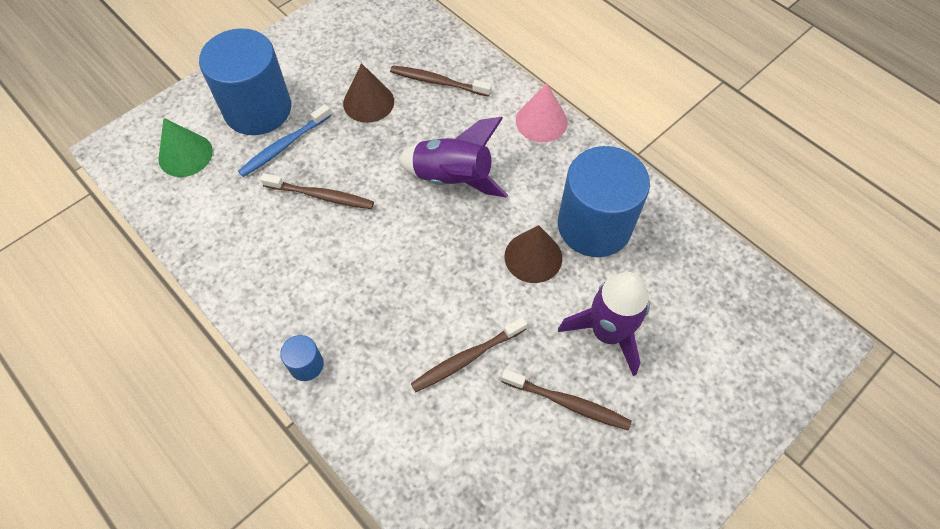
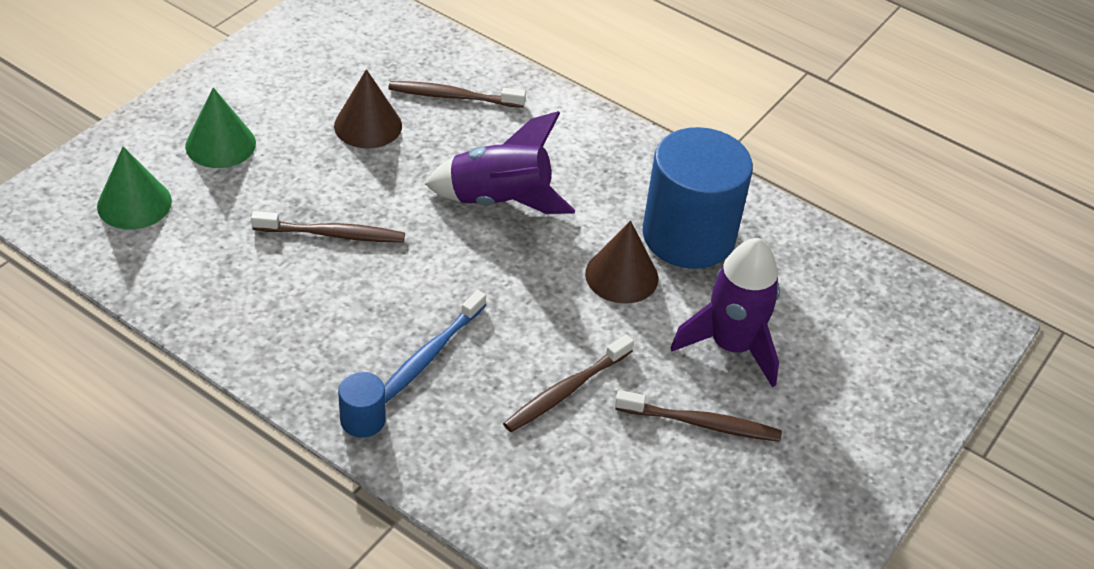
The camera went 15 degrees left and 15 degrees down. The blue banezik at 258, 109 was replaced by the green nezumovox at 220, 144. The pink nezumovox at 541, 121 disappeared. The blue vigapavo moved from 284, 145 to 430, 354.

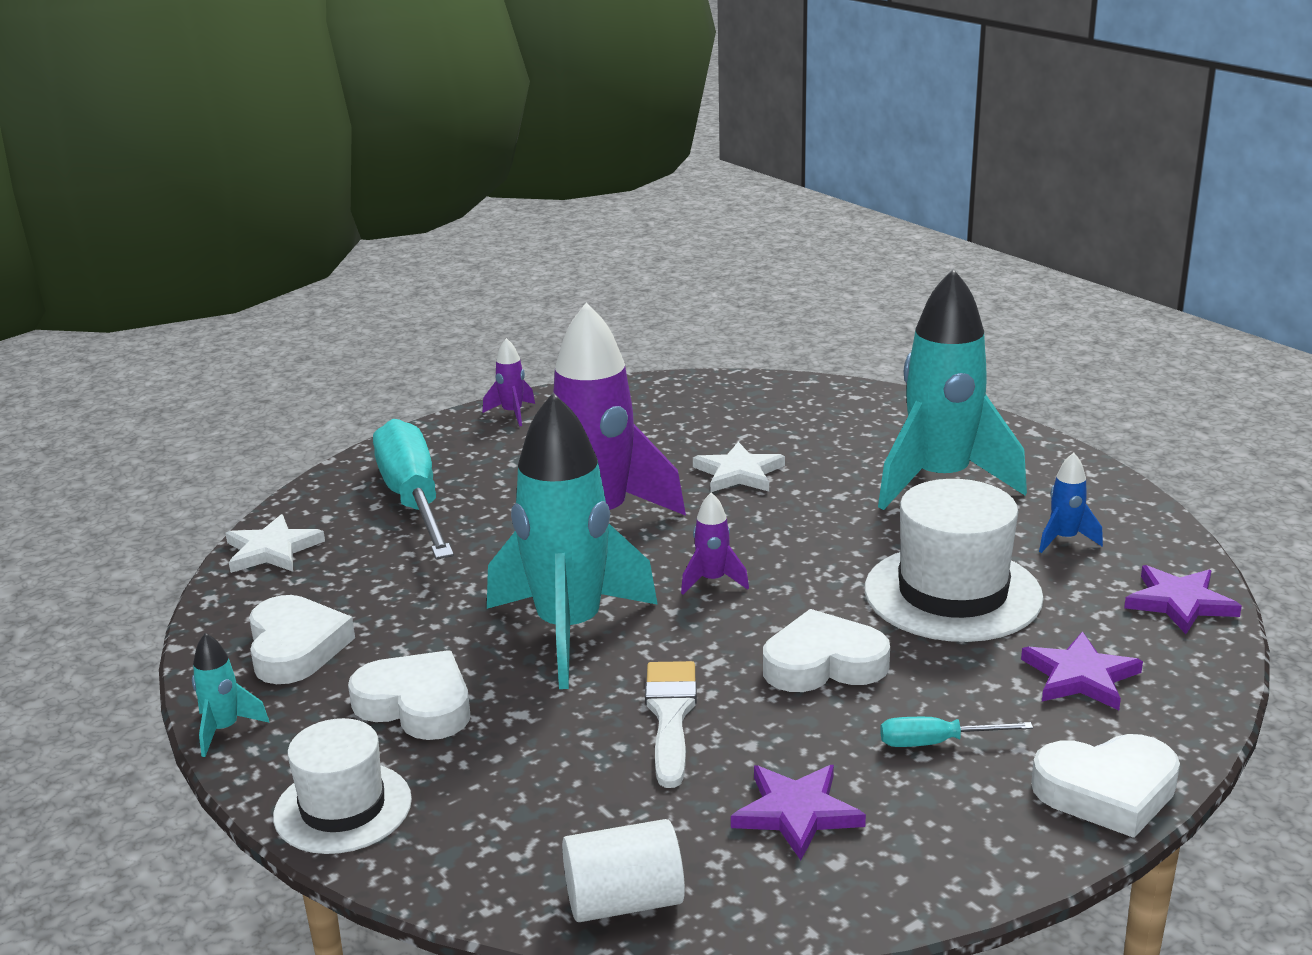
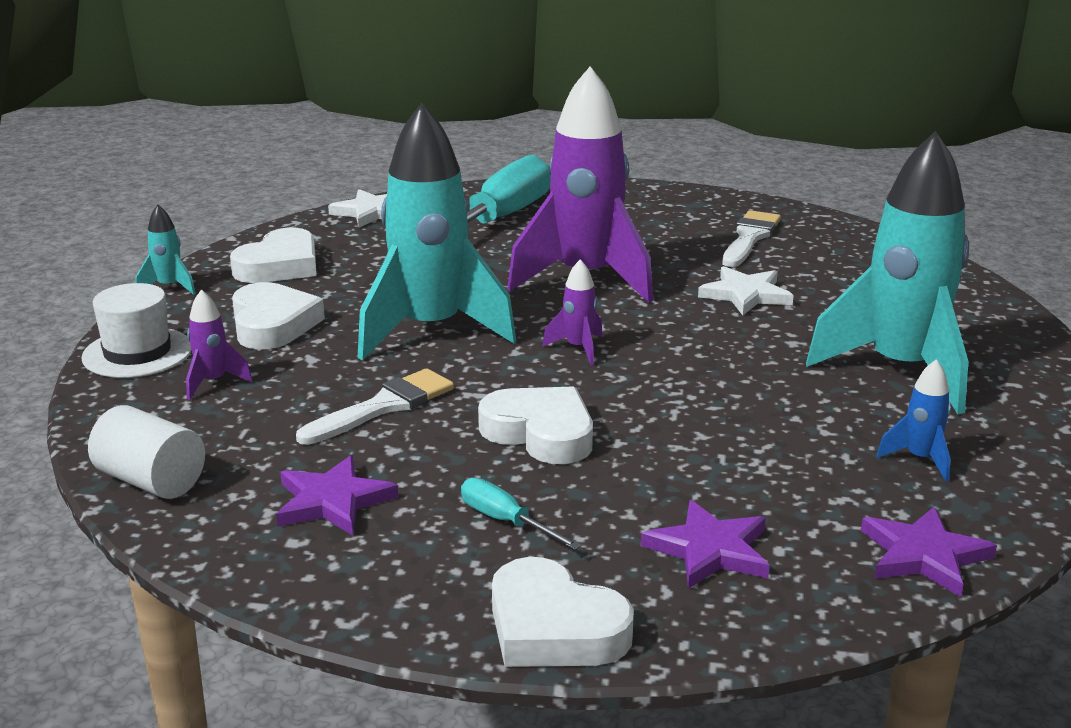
The camera went 45 degrees right and 0 degrees up. The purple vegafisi moved from 512, 413 to 213, 382. The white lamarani at 952, 593 disappeared. The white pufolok at 749, 238 appeared.

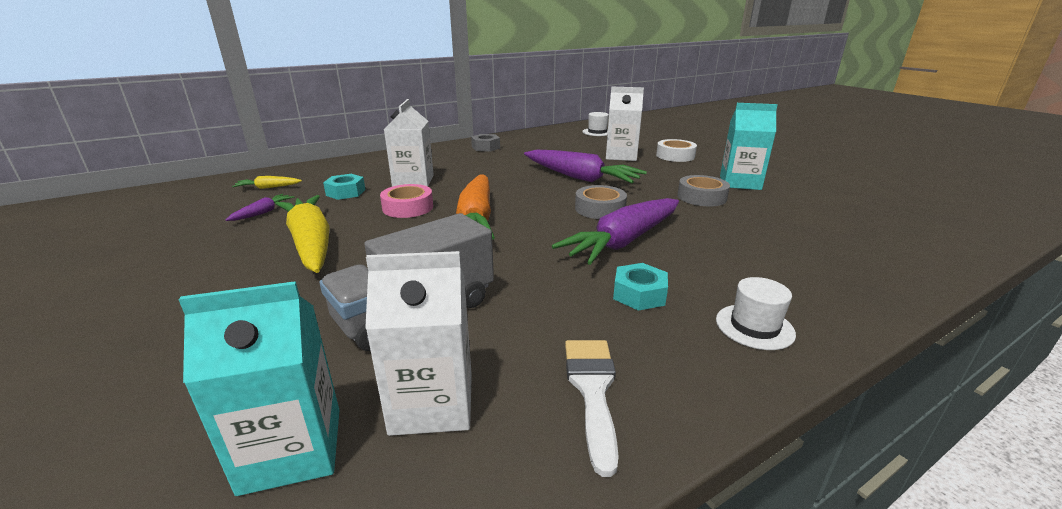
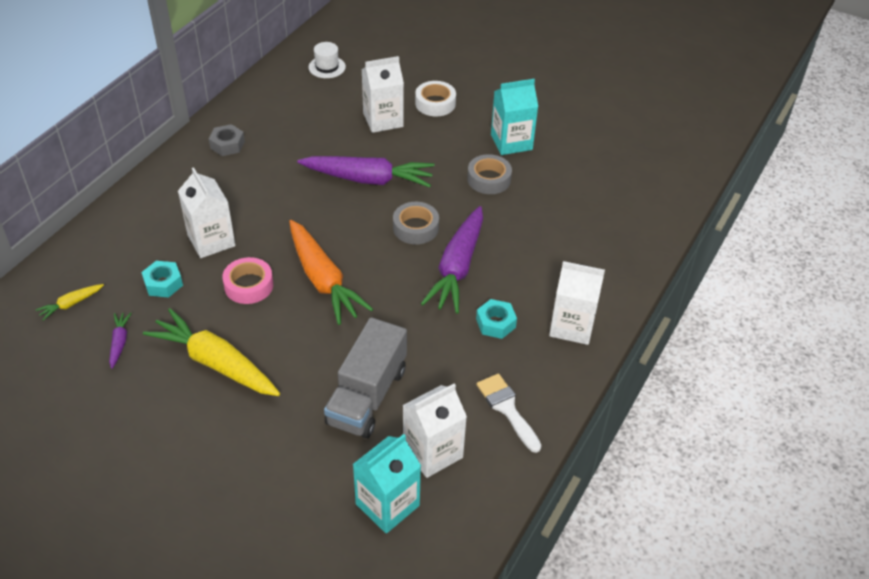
The camera went 30 degrees left and 20 degrees up. The white lamarani at 754, 326 was replaced by the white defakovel at 572, 326.

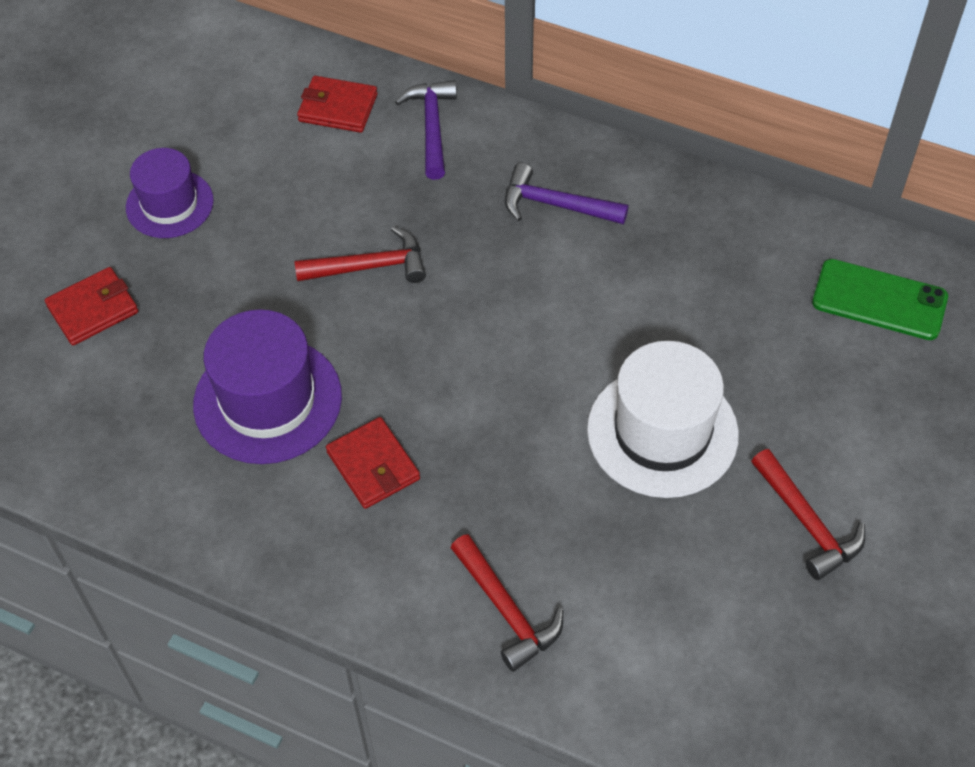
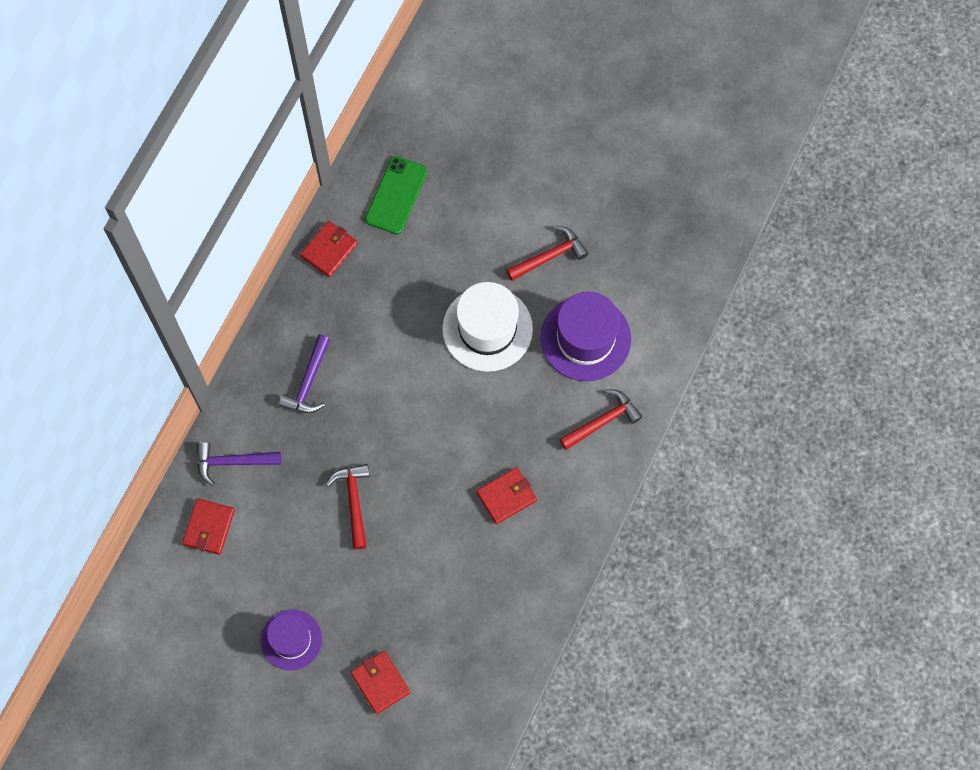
The camera went 90 degrees left and 15 degrees up. The purple lamarani moved from 267, 400 to 585, 338. The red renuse at 329, 250 appeared.

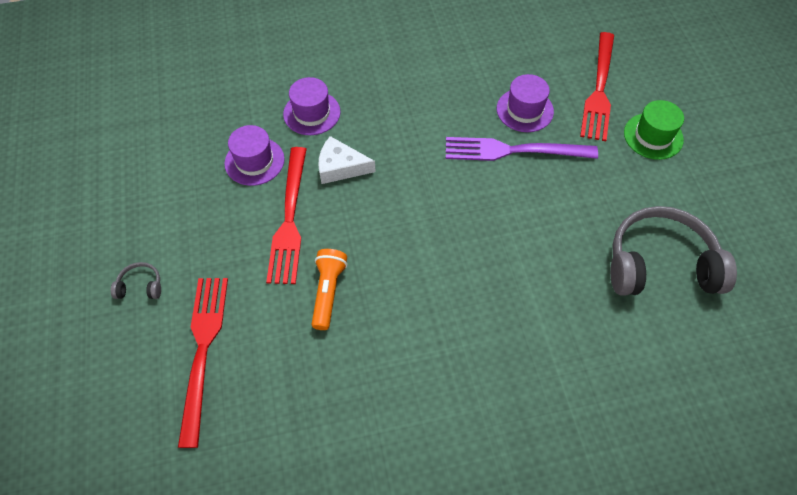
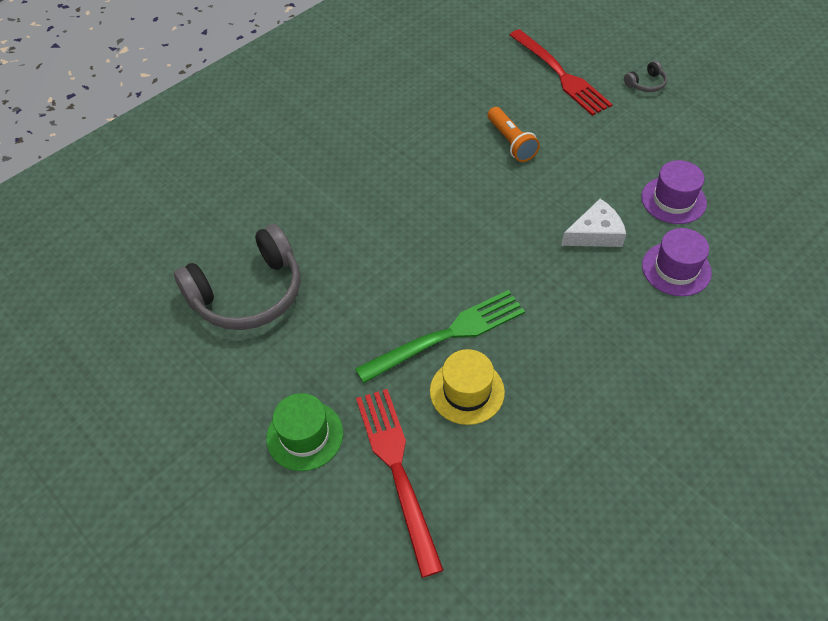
The camera went 150 degrees right and 5 degrees down. The purple lamarani at 525, 110 became the yellow lamarani at 467, 391. The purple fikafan at 512, 151 became the green fikafan at 448, 334. The red fikafan at 289, 220 disappeared.

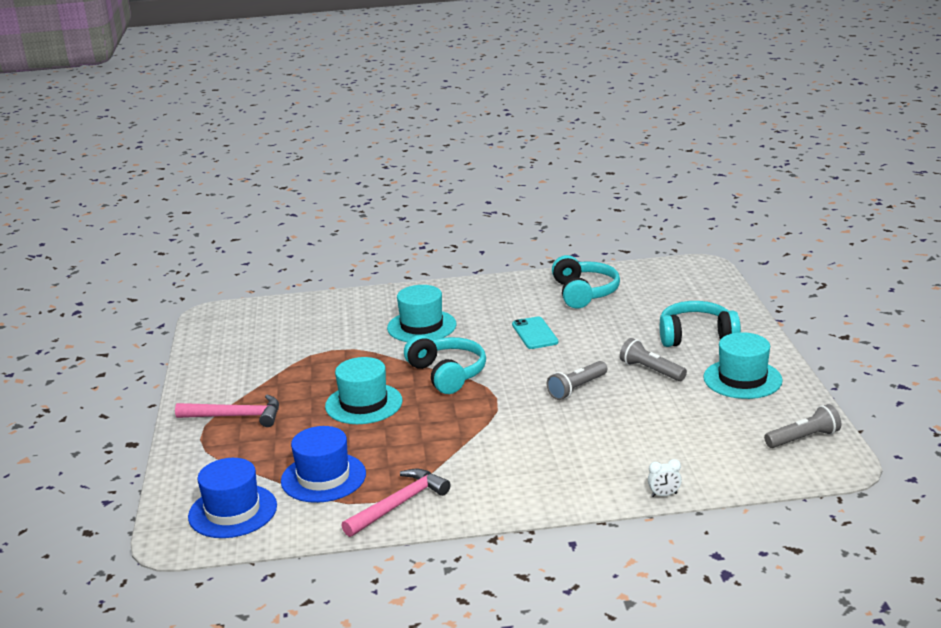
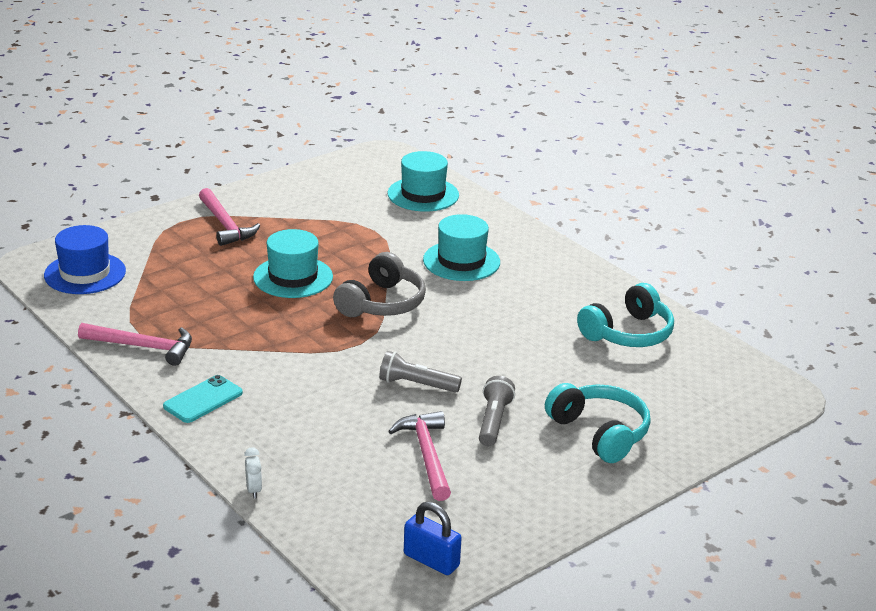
The camera went 55 degrees right and 5 degrees up. The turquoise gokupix moved from 534, 333 to 203, 399. The turquoise lamarani moved from 742, 379 to 423, 194. The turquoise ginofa at 447, 374 became the grey ginofa at 382, 303. The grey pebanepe at 803, 438 was replaced by the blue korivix at 431, 560. The blue lamarani at 323, 477 disappeared. The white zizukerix at 664, 495 turned 150 degrees counterclockwise. The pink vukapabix at 427, 455 appeared.

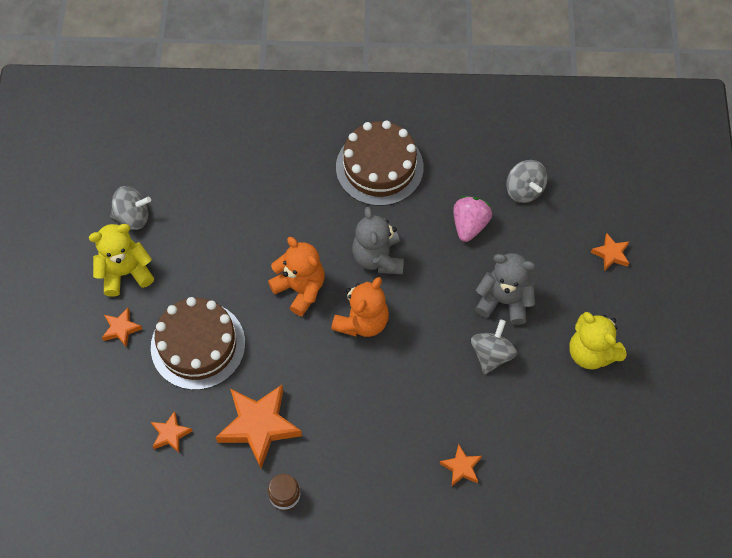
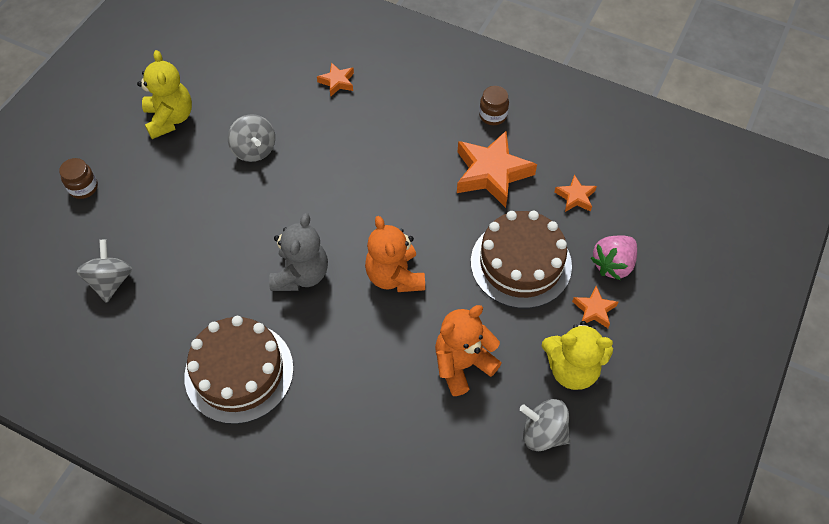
The camera went 155 degrees left and 5 degrees down. The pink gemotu moved from 469, 225 to 613, 264. The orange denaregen at 611, 254 was replaced by the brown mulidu at 83, 188. The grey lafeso at 504, 301 disappeared. The orange lafeso moved from 362, 321 to 462, 364. The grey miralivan at 491, 354 turned 75 degrees counterclockwise.

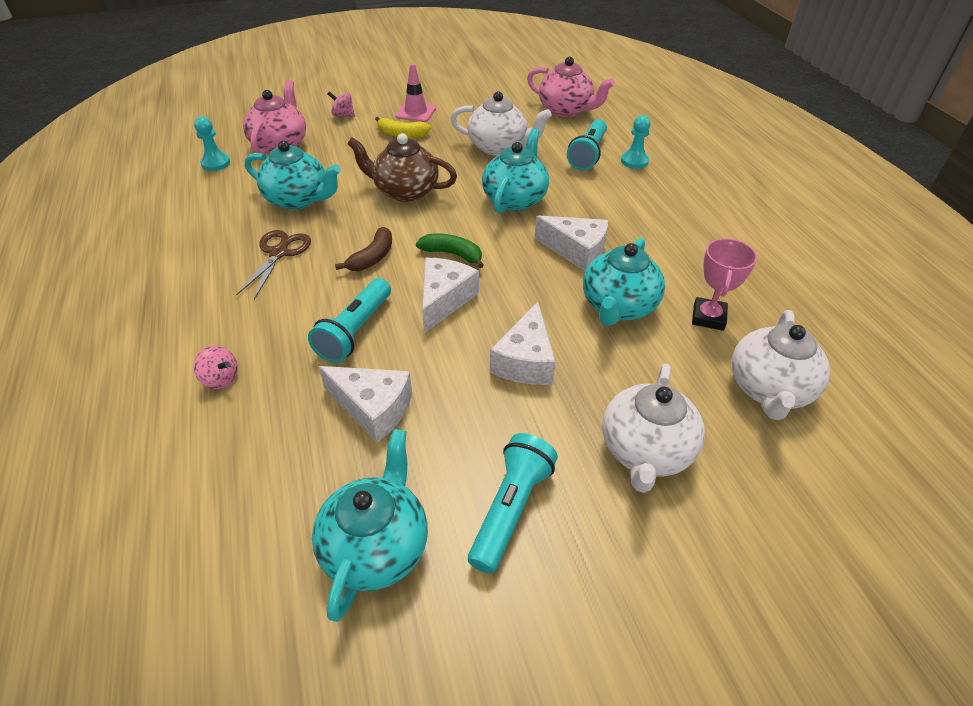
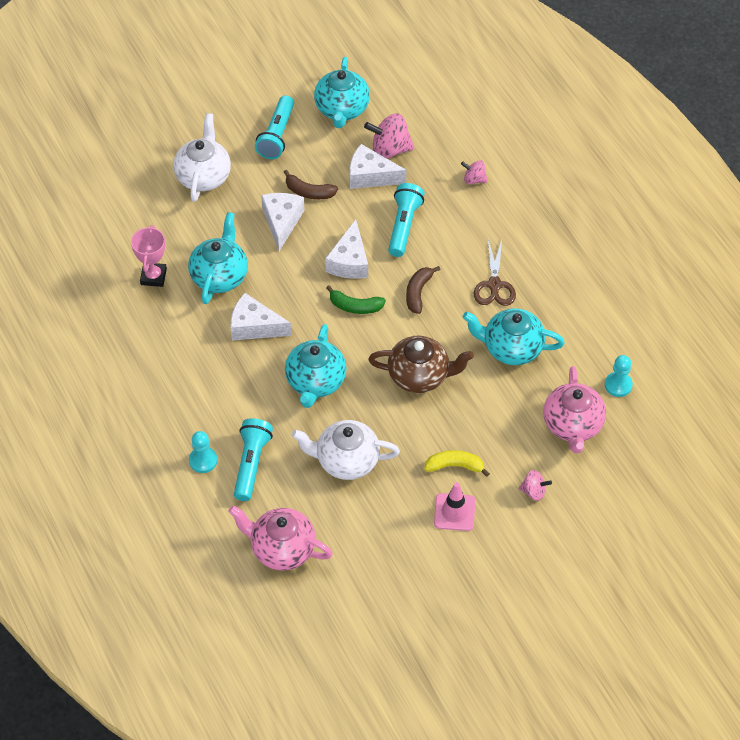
The camera went 170 degrees right and 10 degrees up. The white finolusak at 768, 389 disappeared. The pink miralivan at 390, 149 appeared. The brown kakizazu at 309, 192 appeared.

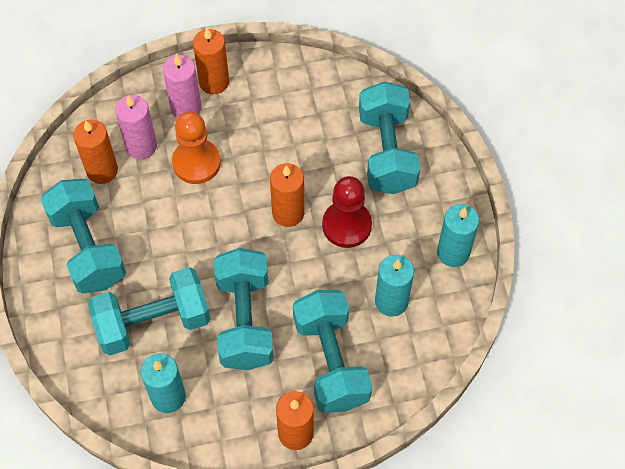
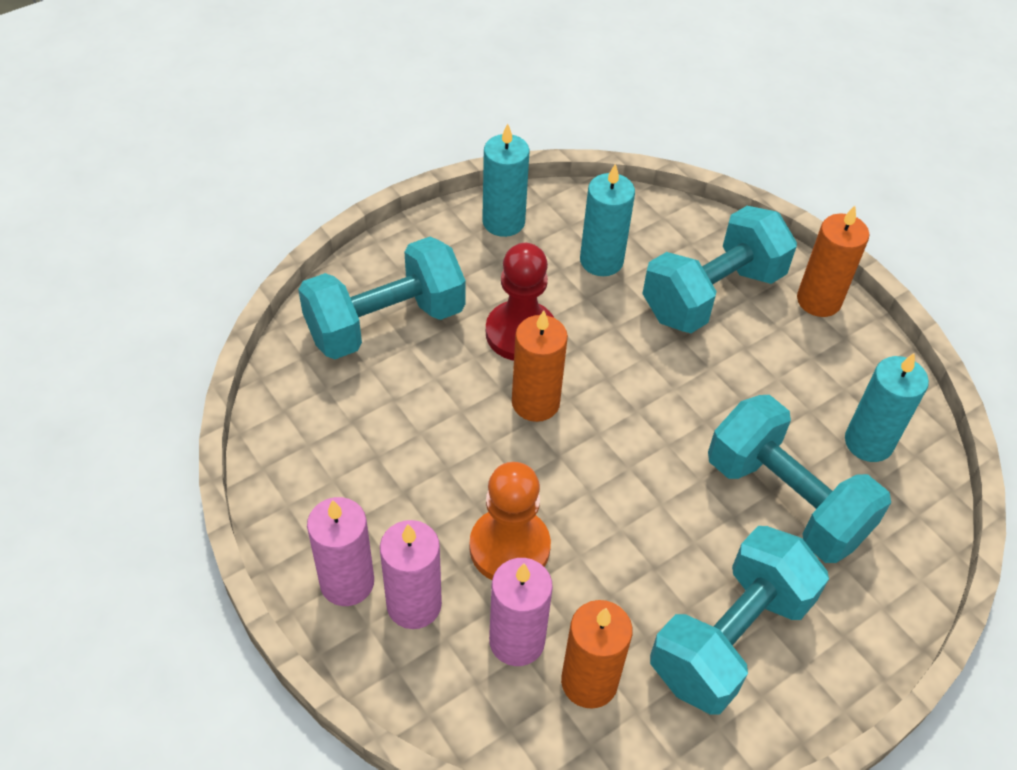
The camera went 115 degrees left and 10 degrees down. The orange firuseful at 214, 82 became the pink firuseful at 347, 582. The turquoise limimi at 245, 320 disappeared.

